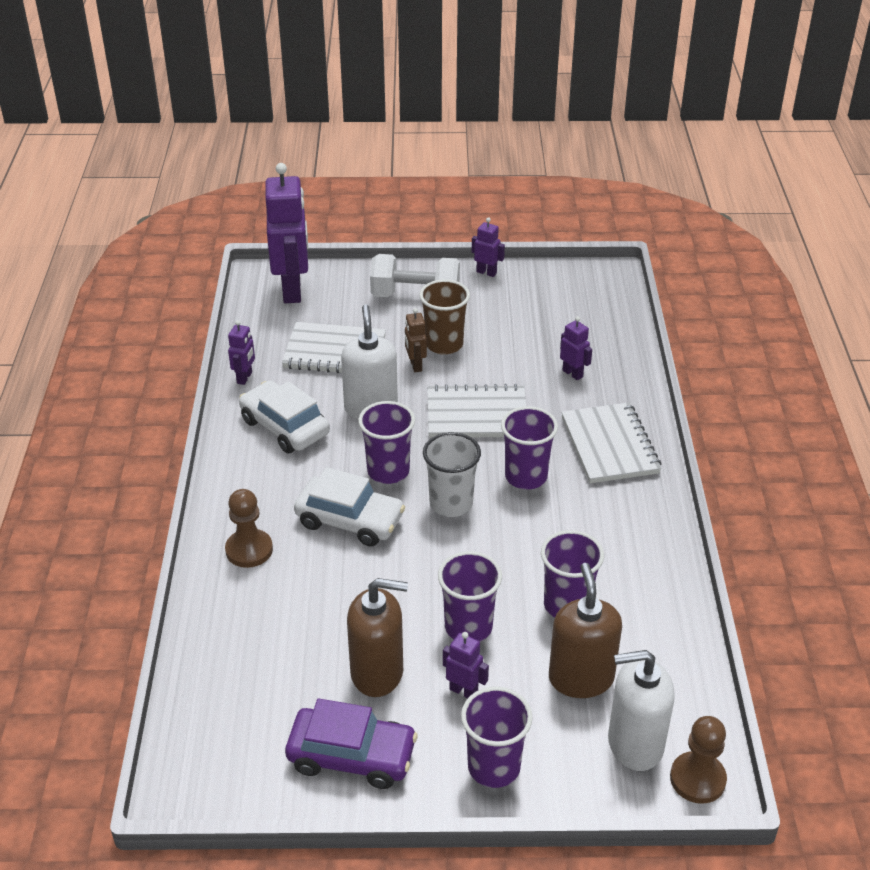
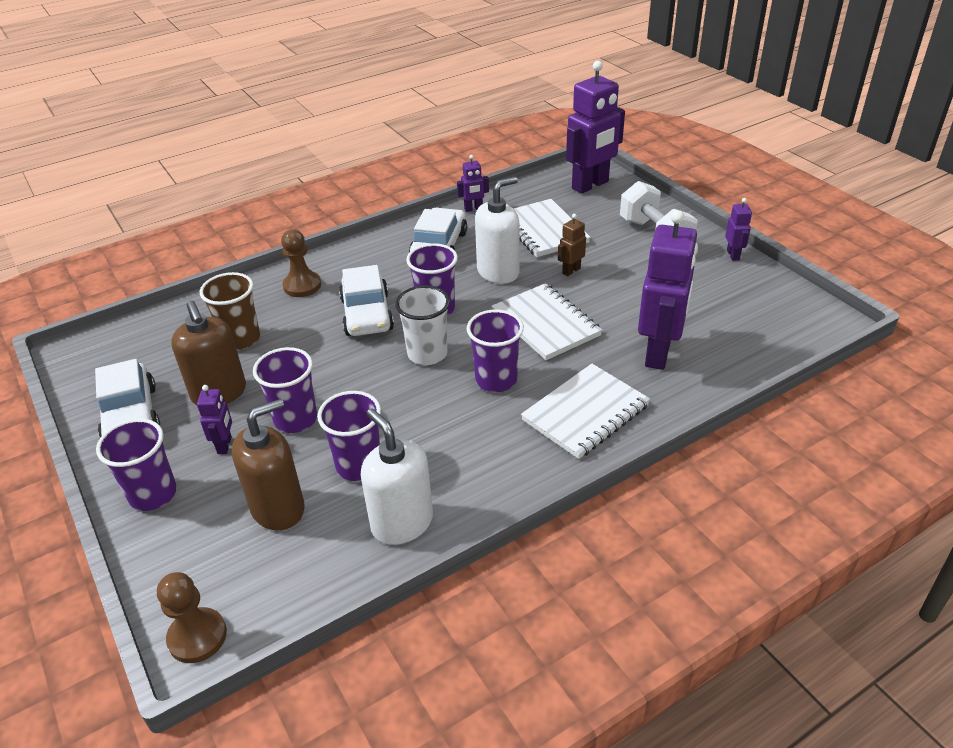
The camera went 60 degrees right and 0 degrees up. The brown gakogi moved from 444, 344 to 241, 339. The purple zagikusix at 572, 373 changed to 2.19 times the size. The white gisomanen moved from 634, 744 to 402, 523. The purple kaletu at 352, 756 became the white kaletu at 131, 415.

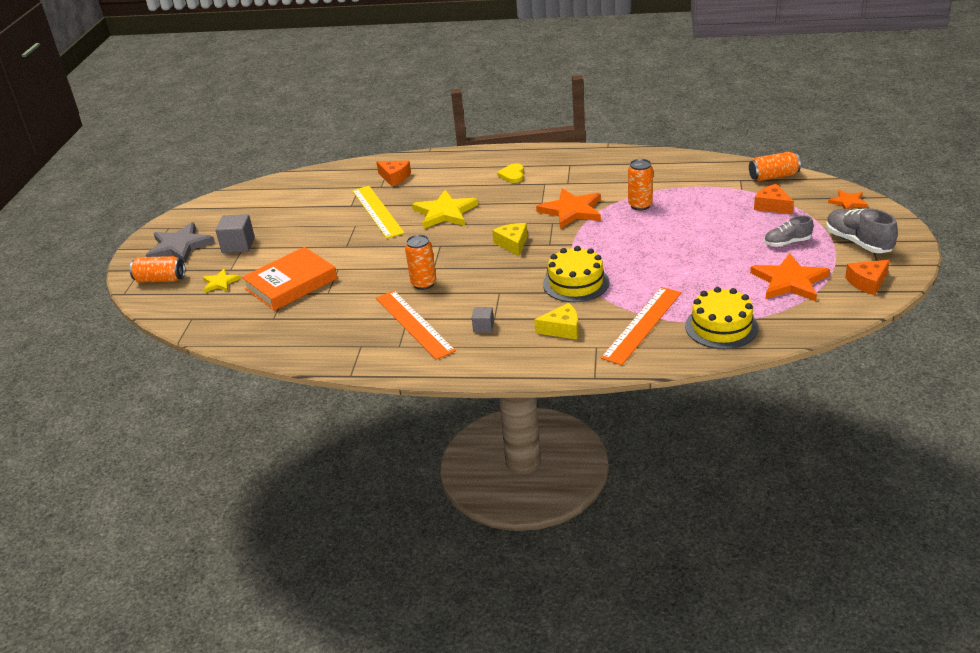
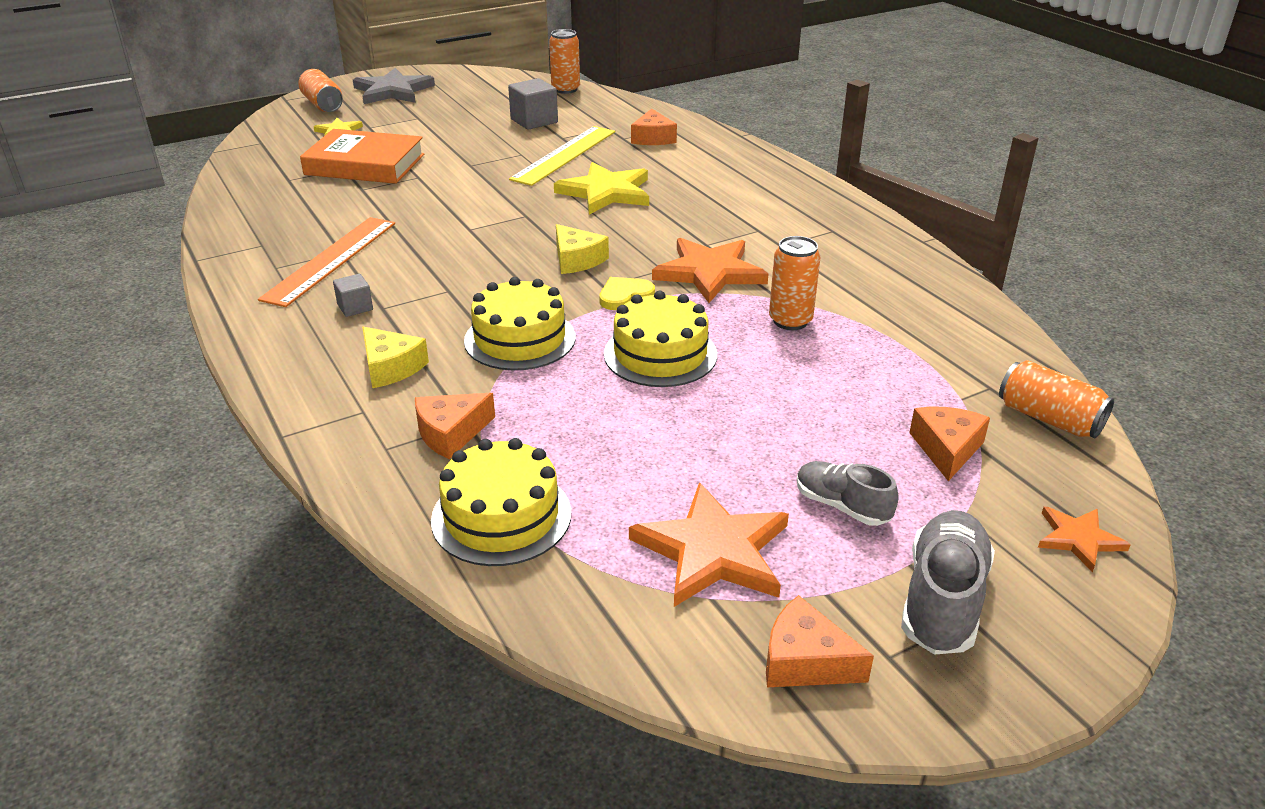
The camera went 50 degrees right and 0 degrees up. The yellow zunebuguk moved from 512, 175 to 625, 296. The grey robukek moved from 238, 245 to 534, 121. The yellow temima at 513, 244 turned 105 degrees clockwise. The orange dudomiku moved from 424, 283 to 565, 89. The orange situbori at 642, 325 was replaced by the orange temima at 451, 433. The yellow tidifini at 660, 354 appeared.

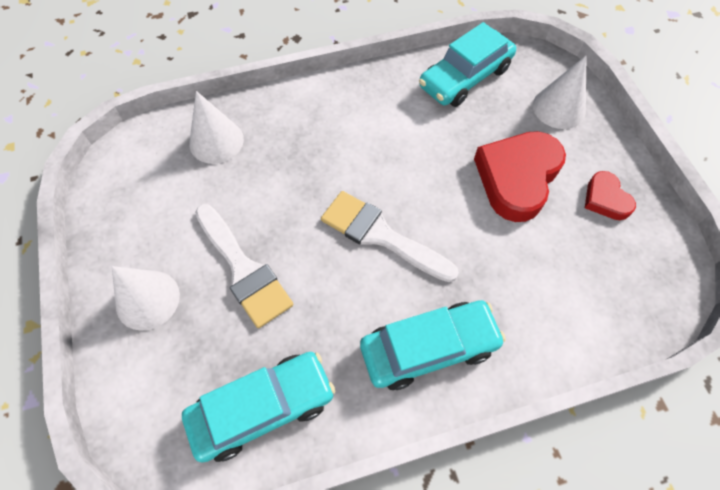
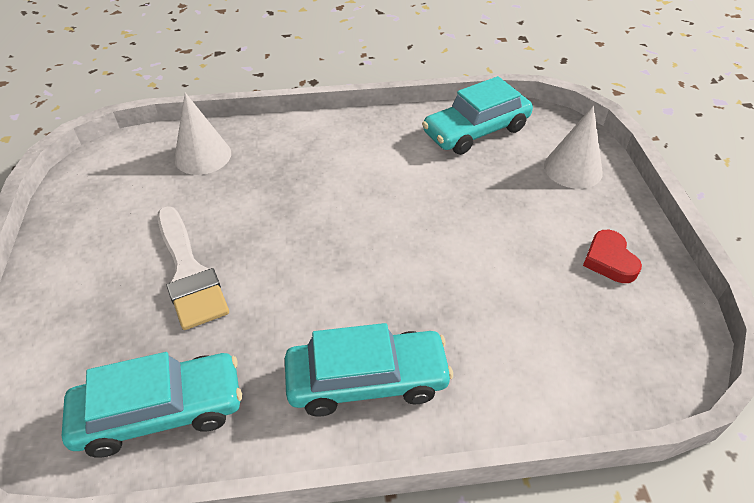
The camera went 10 degrees right and 15 degrees down. The red zunebuguk at 517, 178 disappeared. The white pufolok at 380, 235 disappeared. The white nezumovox at 147, 299 disappeared.

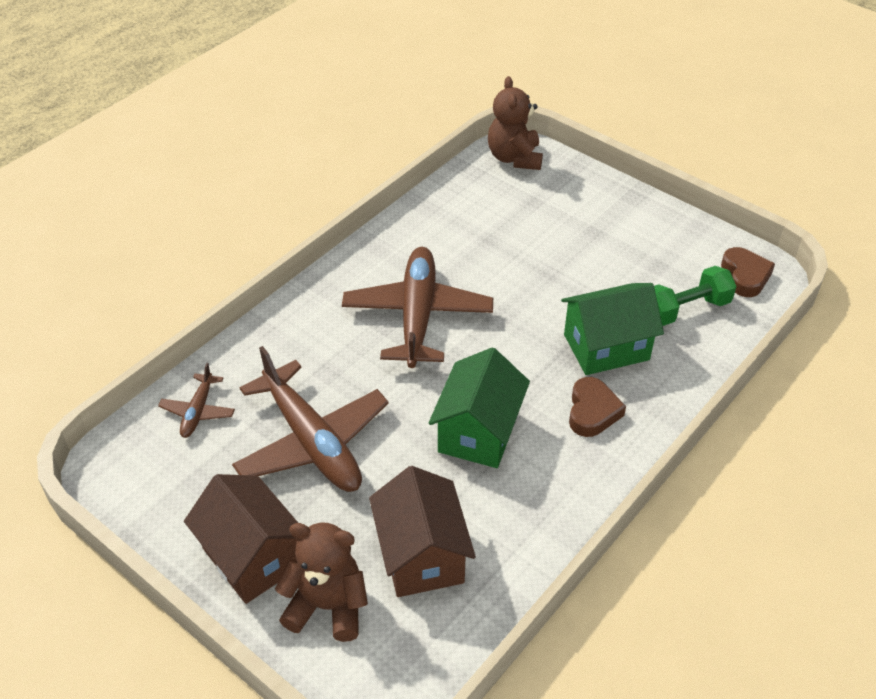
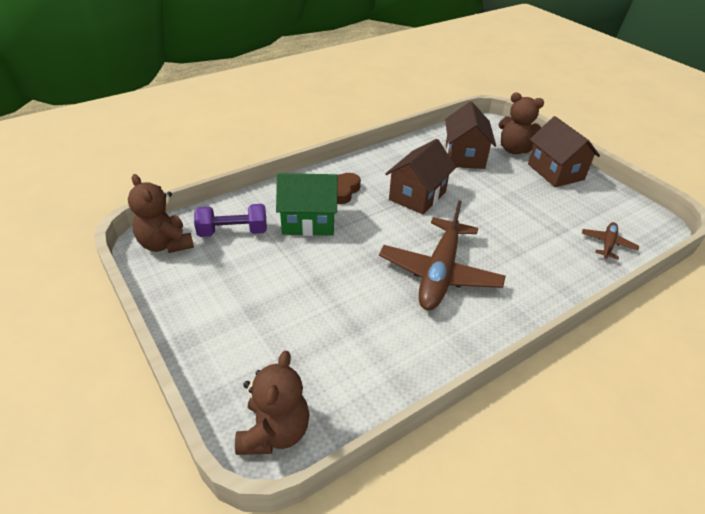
The camera went 165 degrees left and 5 degrees down. The brown zunebuguk at 745, 276 was replaced by the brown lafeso at 166, 244. The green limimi at 685, 309 became the purple limimi at 233, 232. The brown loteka at 312, 442 disappeared. The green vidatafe at 478, 432 became the brown vidatafe at 417, 196.

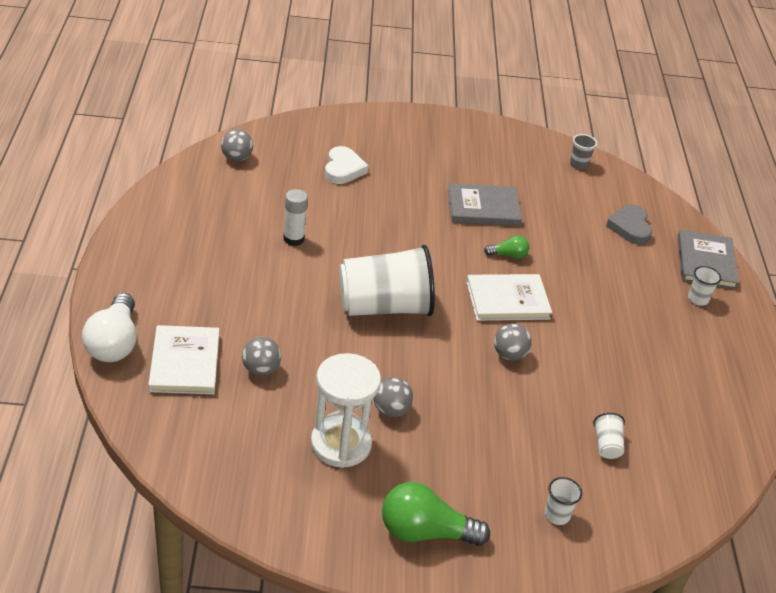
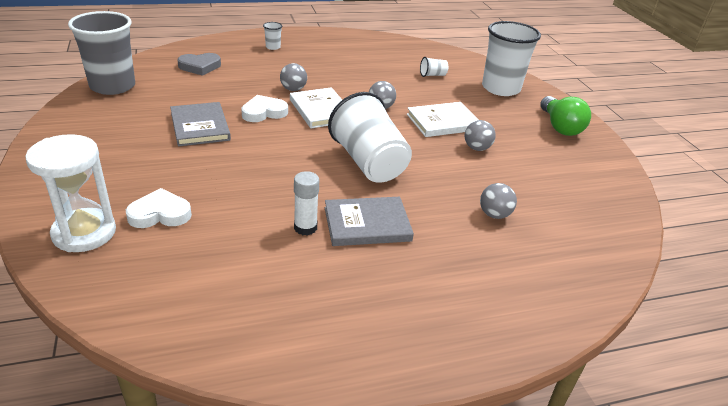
The camera went 105 degrees left and 5 degrees down. The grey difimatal moved from 236, 158 to 293, 89. The grey gakogi at 578, 164 changed to 2.49 times the size. The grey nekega moved from 706, 262 to 367, 224. The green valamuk at 508, 255 was replaced by the white zunebuguk at 264, 112. The white valamuk at 114, 343 disappeared. The white nekega moved from 185, 363 to 443, 122. The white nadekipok moved from 341, 444 to 84, 233. The white gakogi at 557, 515 changed to 2.49 times the size.

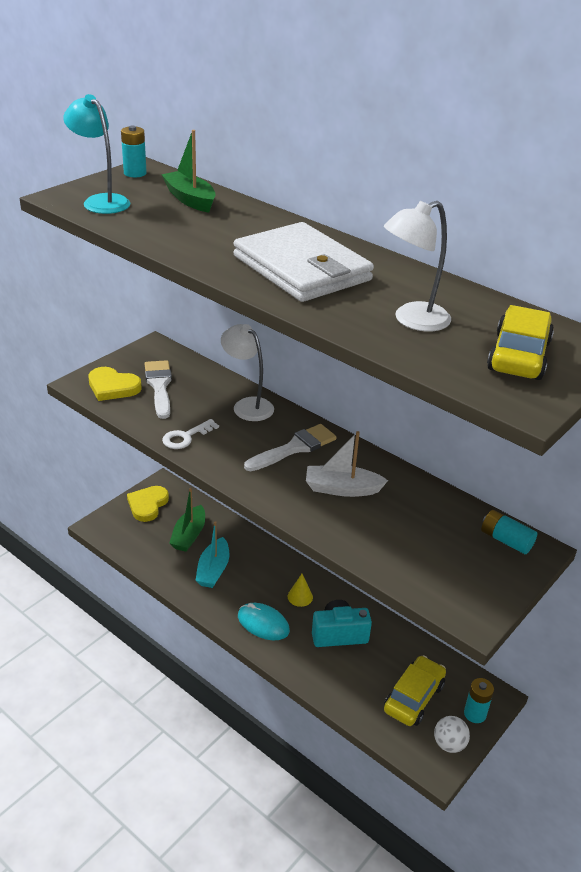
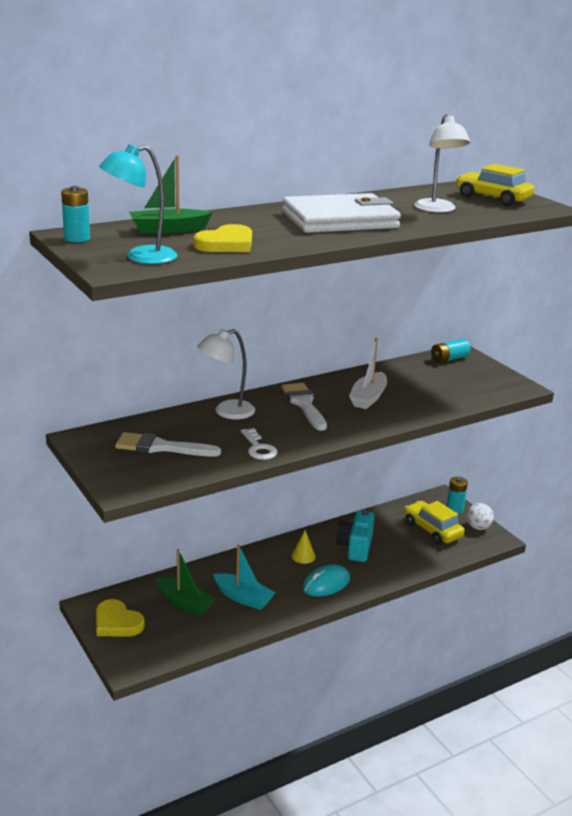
The camera went 70 degrees left and 10 degrees down. The yellow zunebuguk moved from 113, 387 to 226, 244.

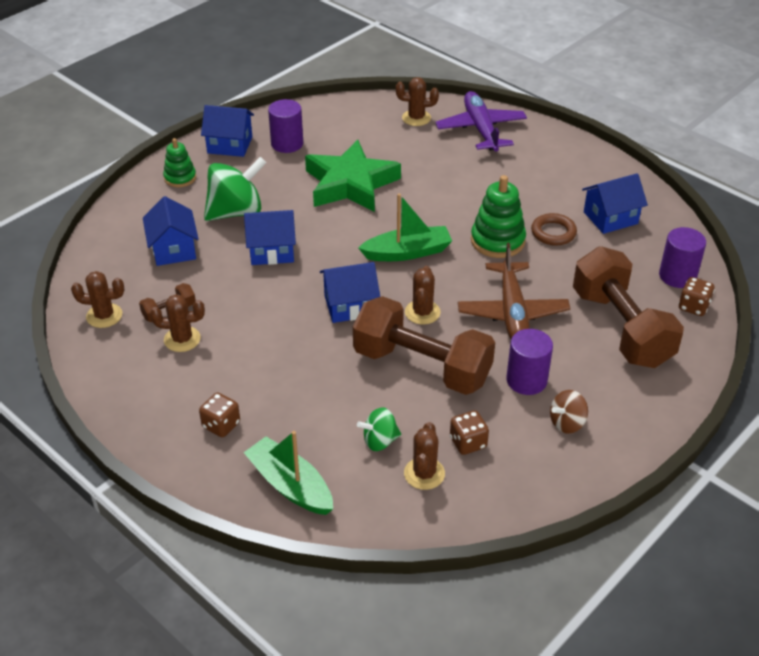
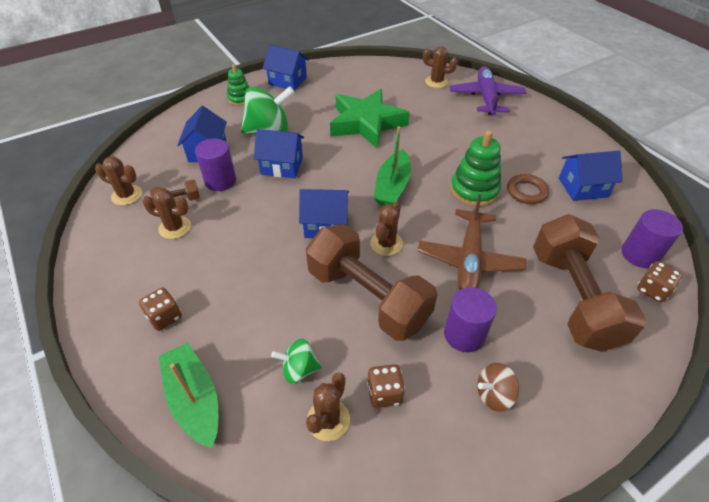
The camera went 15 degrees right and 5 degrees up. The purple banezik moved from 287, 144 to 220, 181. The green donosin at 407, 252 turned 105 degrees clockwise.

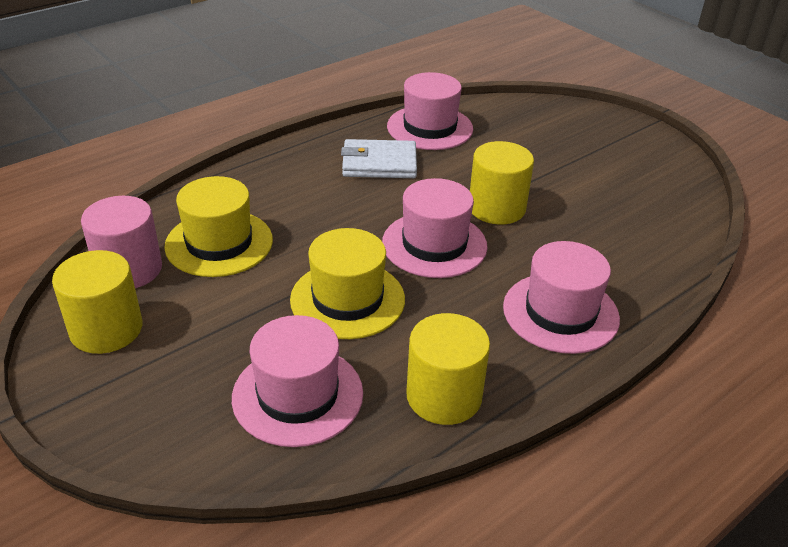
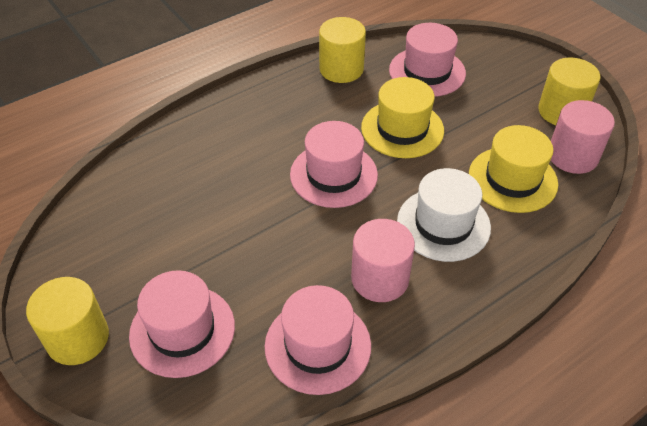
The camera went 175 degrees left and 10 degrees up. The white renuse at 379, 163 was replaced by the pink banezik at 380, 278. The yellow banezik moved from 496, 208 to 78, 338. The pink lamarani moved from 560, 313 to 182, 330. The white lamarani at 443, 224 appeared.

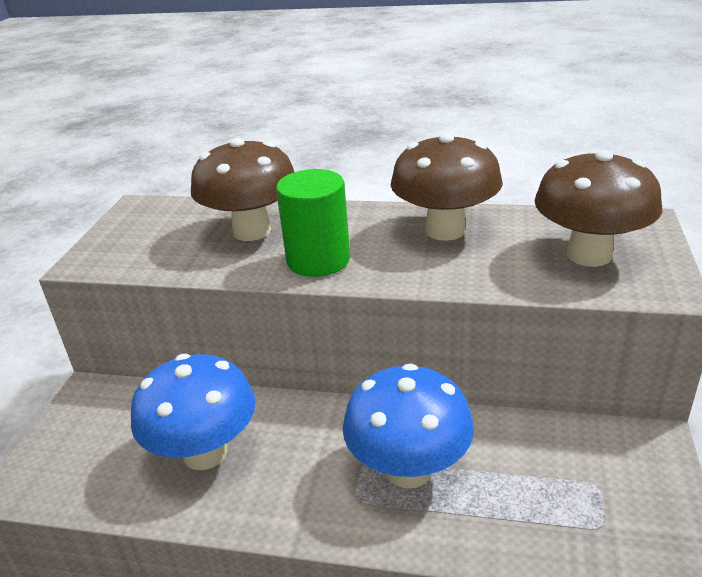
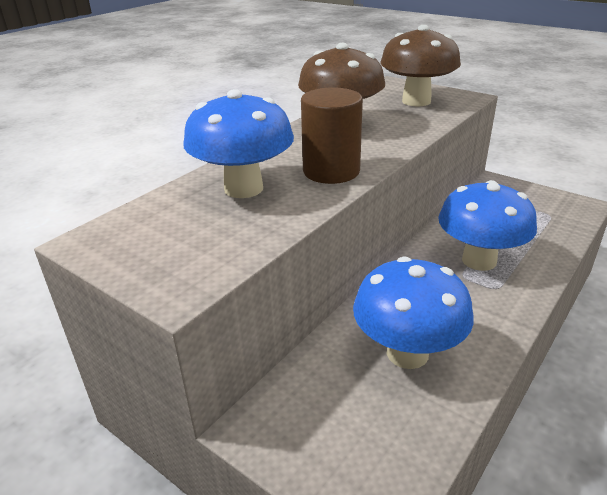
The camera went 65 degrees left and 0 degrees up. The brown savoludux at 252, 231 became the blue savoludux at 243, 188. The green banezik at 318, 260 became the brown banezik at 331, 171.

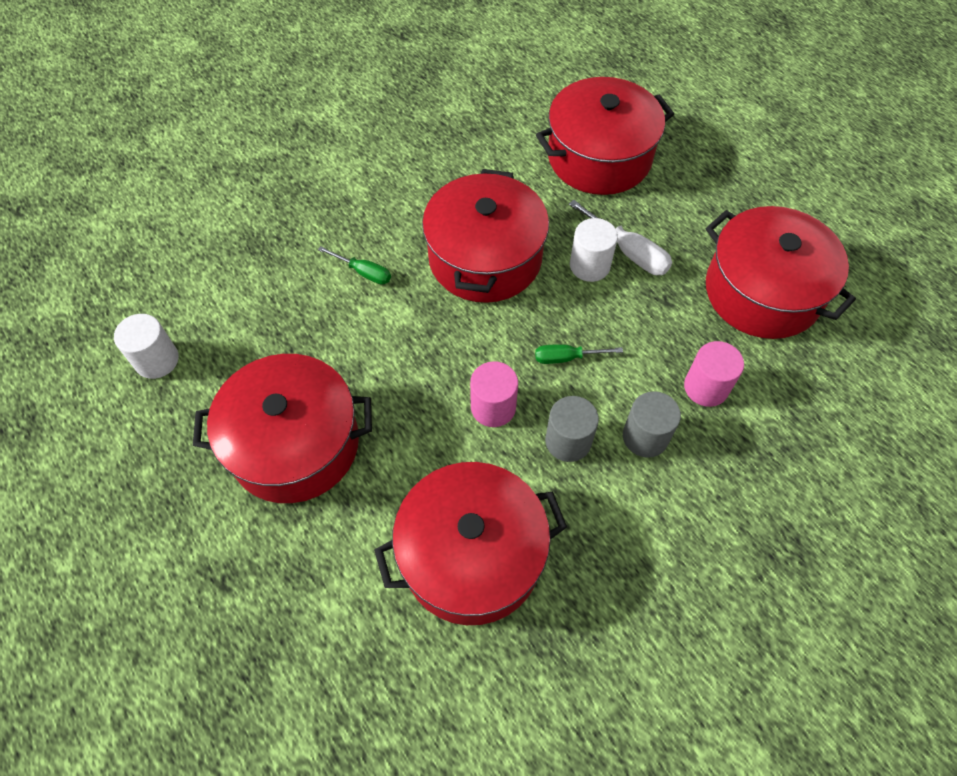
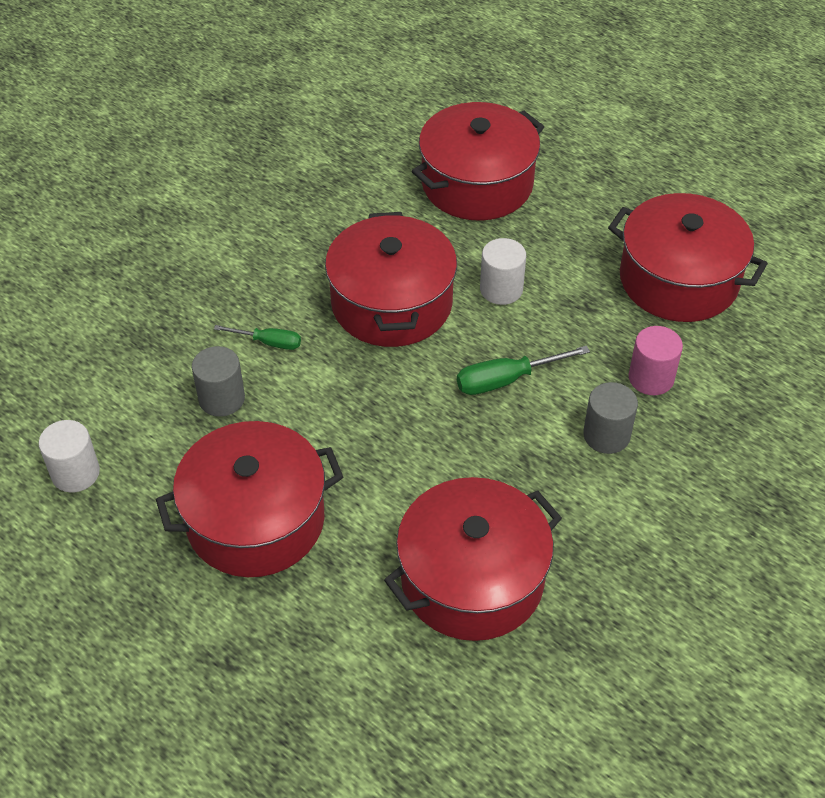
The camera went 15 degrees left and 10 degrees down. The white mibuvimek at 628, 251 disappeared. The green mibuvimek at 566, 358 changed to 1.53 times the size. The pink banezik at 493, 407 disappeared. The grey banezik moved from 568, 441 to 222, 399.

